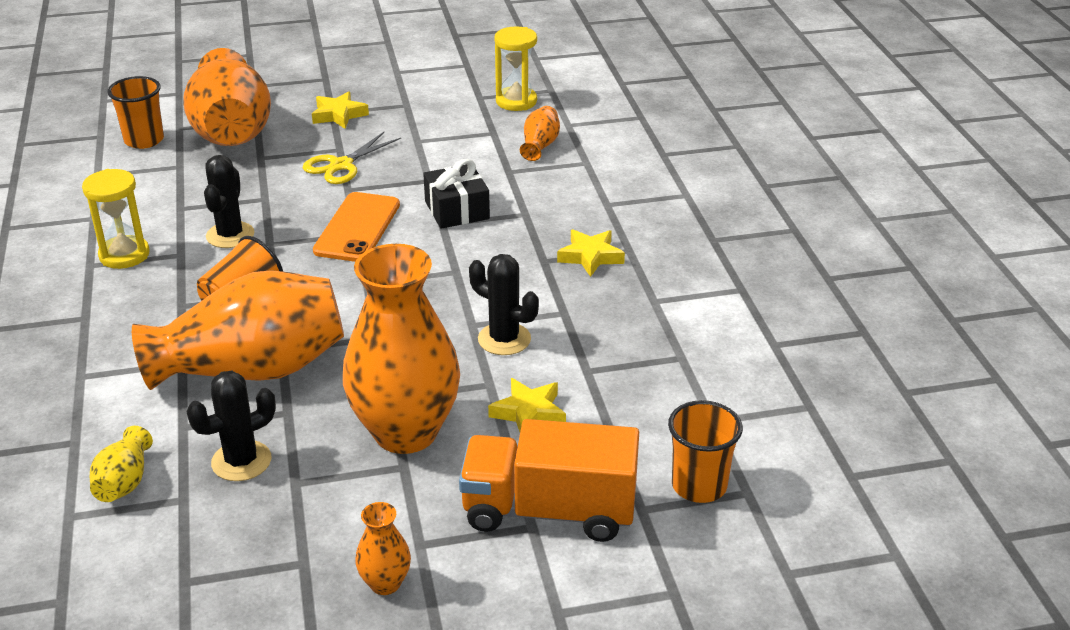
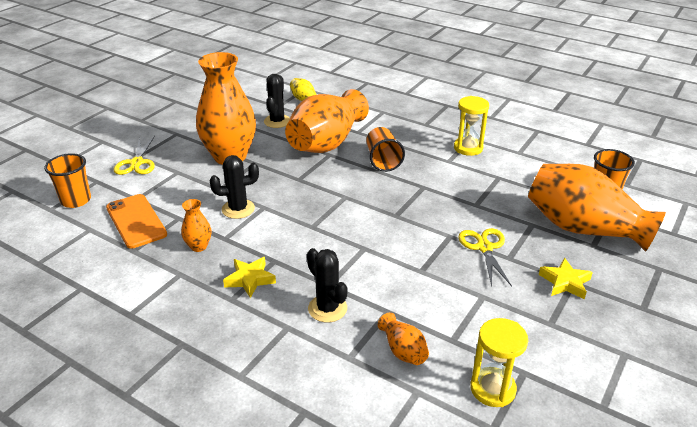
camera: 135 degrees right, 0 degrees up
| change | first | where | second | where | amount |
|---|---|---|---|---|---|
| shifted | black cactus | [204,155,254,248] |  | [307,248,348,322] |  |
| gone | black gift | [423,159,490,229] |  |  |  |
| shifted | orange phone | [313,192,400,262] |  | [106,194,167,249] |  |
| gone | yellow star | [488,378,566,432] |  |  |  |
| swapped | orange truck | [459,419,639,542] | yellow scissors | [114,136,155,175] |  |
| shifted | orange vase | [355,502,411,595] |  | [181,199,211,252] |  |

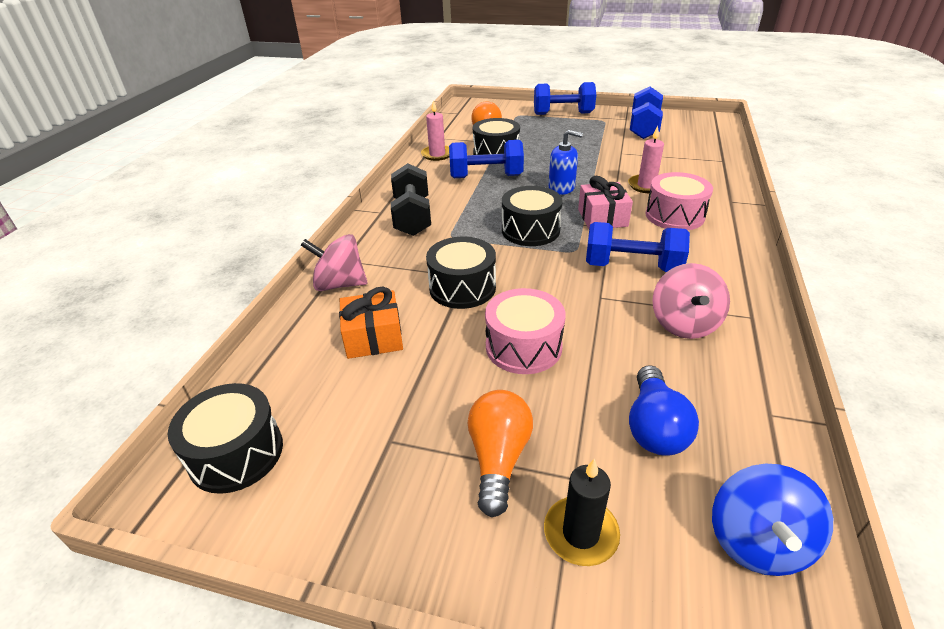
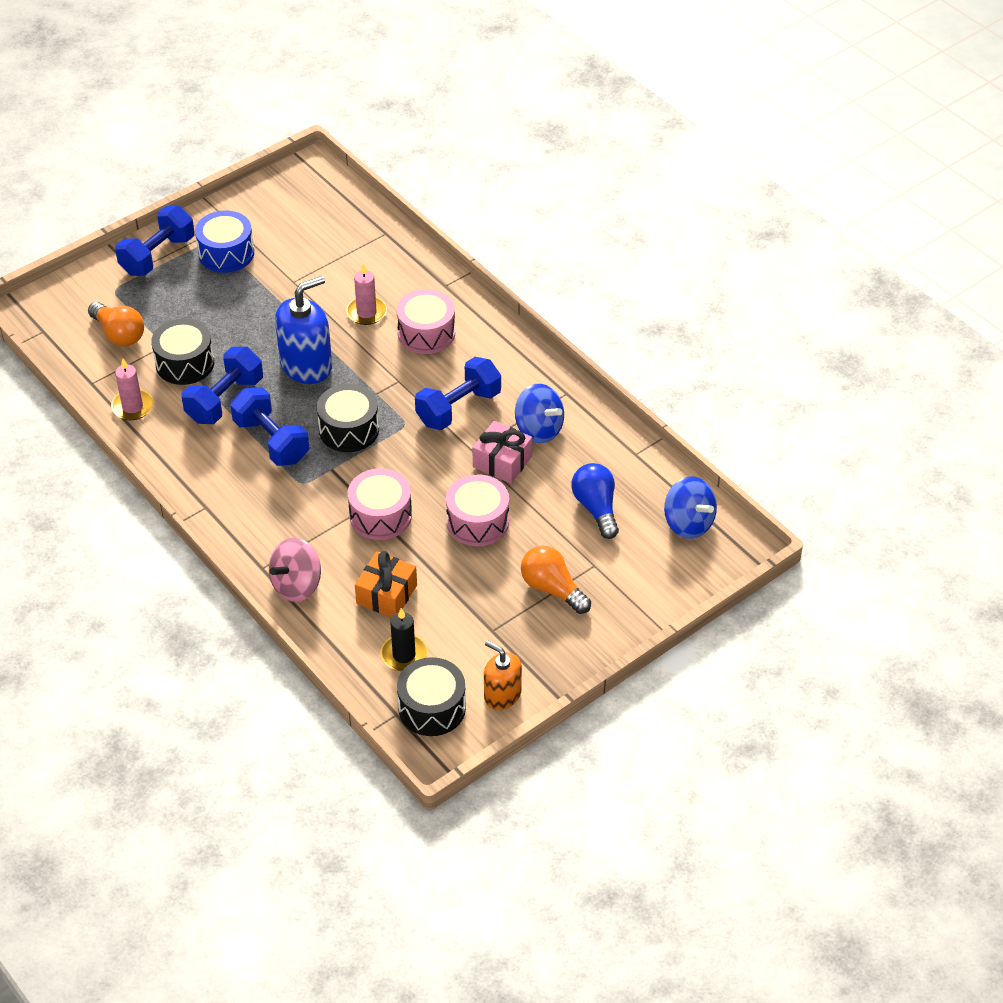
camera: 55 degrees left, 10 degrees up
| change | first | where | second | where | amount |
|---|---|---|---|---|---|
| shifted | blue dumbbell | [630,86,663,139] |  | [230,387,309,466] |  |
| scaled | blue soap dispenser | [548,130,583,195] |  | [275,276,332,384] | x1.63 |
| gone | black dumbbell | [391,163,431,236] |  |  |  |
| shifted | pink gift | [578,176,633,229] |  | [472,421,532,484] |  |
| repainted | black drum | [426,237,496,309] | pink drum | [348,468,412,540] |  |
| repainted | pink spinning top | [653,263,730,339] | blue spinning top | [515,384,564,443] |  |
| rotated | blue light bulb | [629,365,699,456] |  | [572,463,619,539] | 150 degrees counterclockwise |
| shifted | black candle | [544,459,620,566] |  | [381,608,427,671] |  |
| new |  |  | blue drum | [195,210,254,273] |  |
| new |  |  | orange soap dispenser | [484,640,522,710] |  |

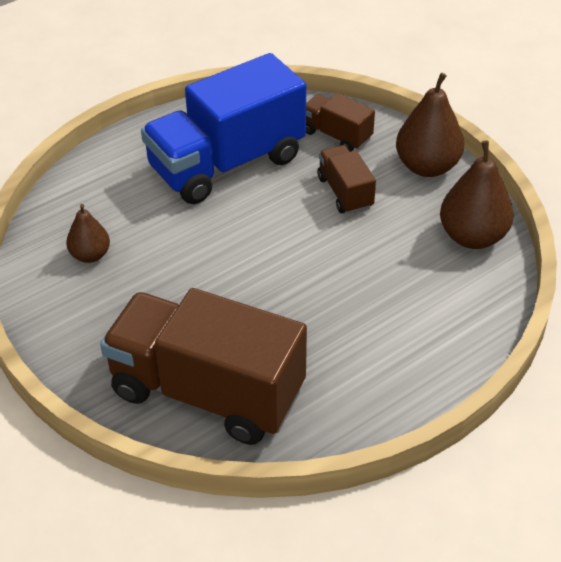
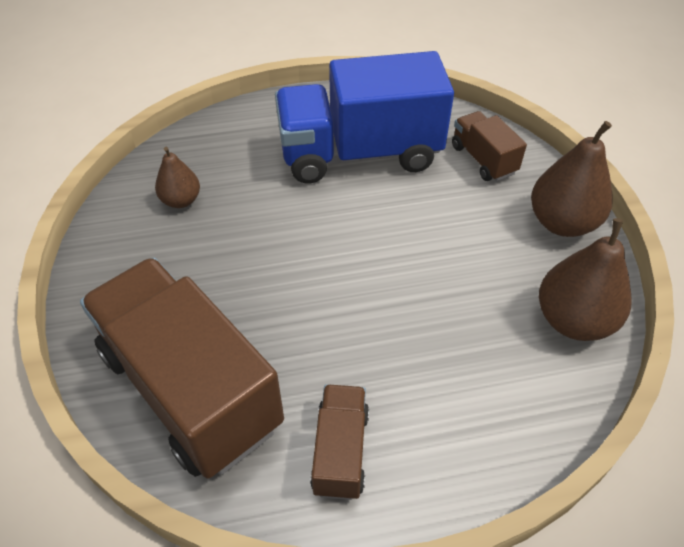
camera: 25 degrees right, 5 degrees up
| change | first | where | second | where | amount |
|---|---|---|---|---|---|
| shifted | brown truck | [317,145,376,214] |  | [310,384,369,500] |  |

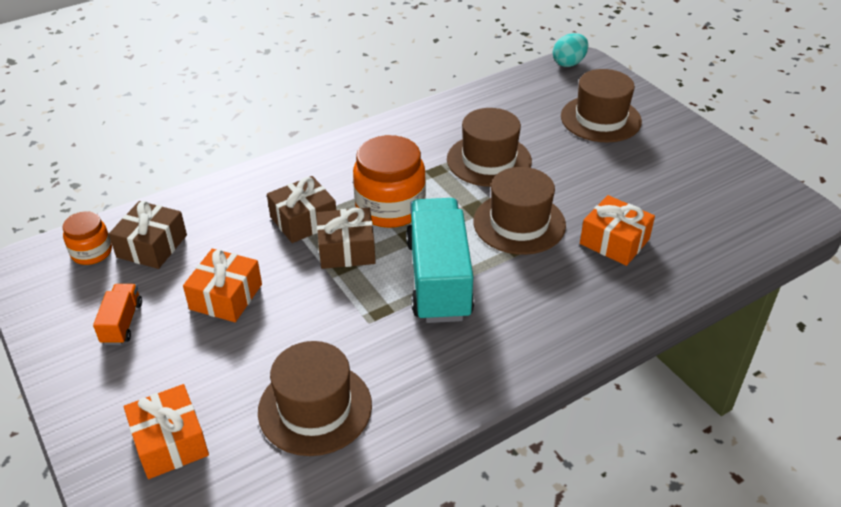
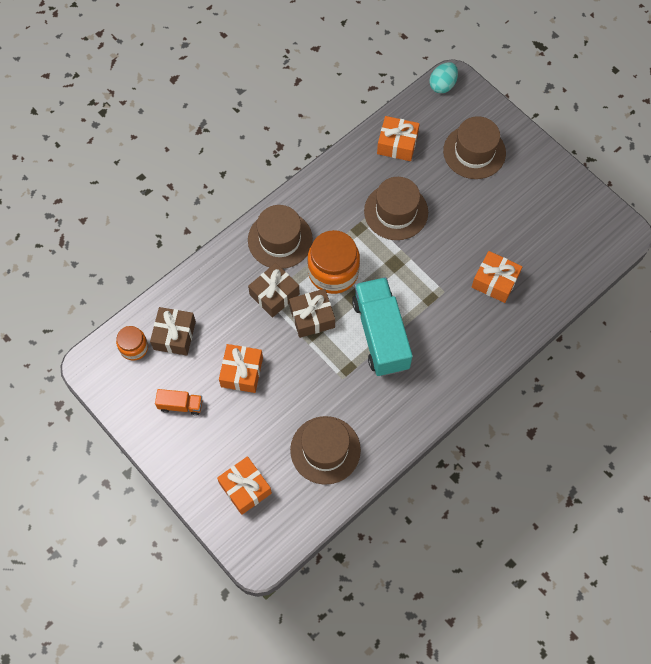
camera: 10 degrees left, 25 degrees up
| change | first | where | second | where | amount |
|---|---|---|---|---|---|
| shifted | brown hat | [473,167,566,255] |  | [248,205,313,269] |  |
| rotated | orange truck | [93,284,142,345] |  | [155,389,203,416] | 105 degrees clockwise |
| new |  |  | orange gift | [377,116,420,161] |  |

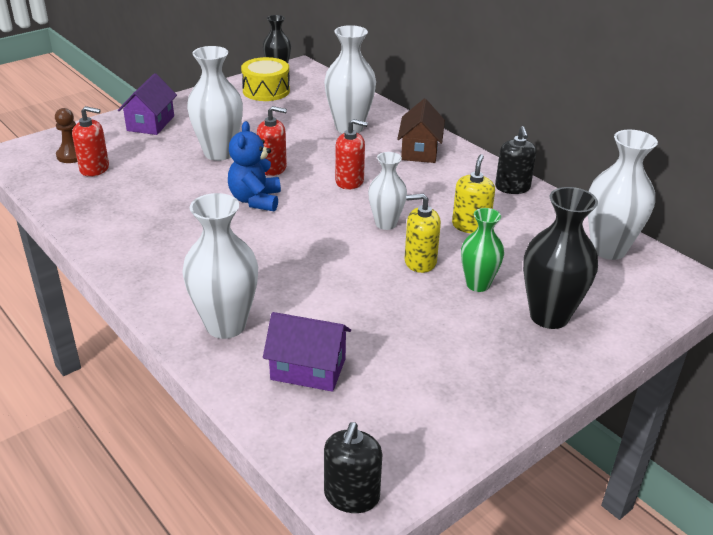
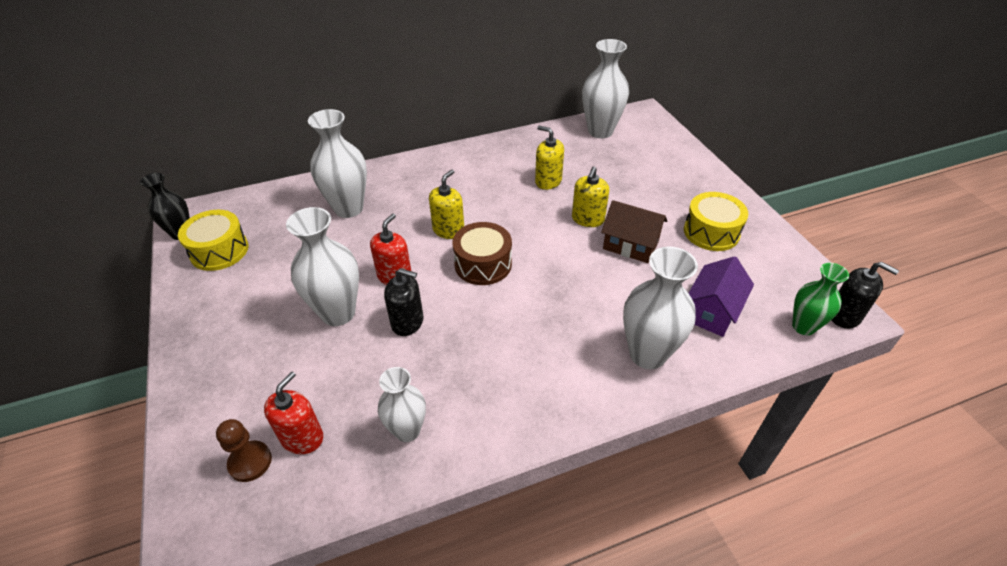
camera: 70 degrees left, 10 degrees up
| change | first | where | second | where | amount |
|---|---|---|---|---|---|
| gone | purple house | [118,73,177,135] |  |  |  |
| shifted | brown house | [397,99,445,163] |  | [601,200,667,263] |  |
| repainted | red soap dispenser | [335,119,368,190] | yellow soap dispenser | [429,169,464,239] |  |
| gone | blue teddy bear | [228,121,281,212] |  |  |  |
| shifted | black soap dispenser | [495,126,537,194] |  | [384,268,424,336] |  |
| shifted | white vase | [368,152,407,230] |  | [378,367,426,442] |  |
| gone | black vase | [523,187,598,329] |  |  |  |
| shifted | green vase | [461,208,504,292] |  | [792,263,849,335] |  |
| new |  |  | yellow drum | [684,192,748,251] |  |
| new |  |  | brown drum | [453,222,512,285] |  |

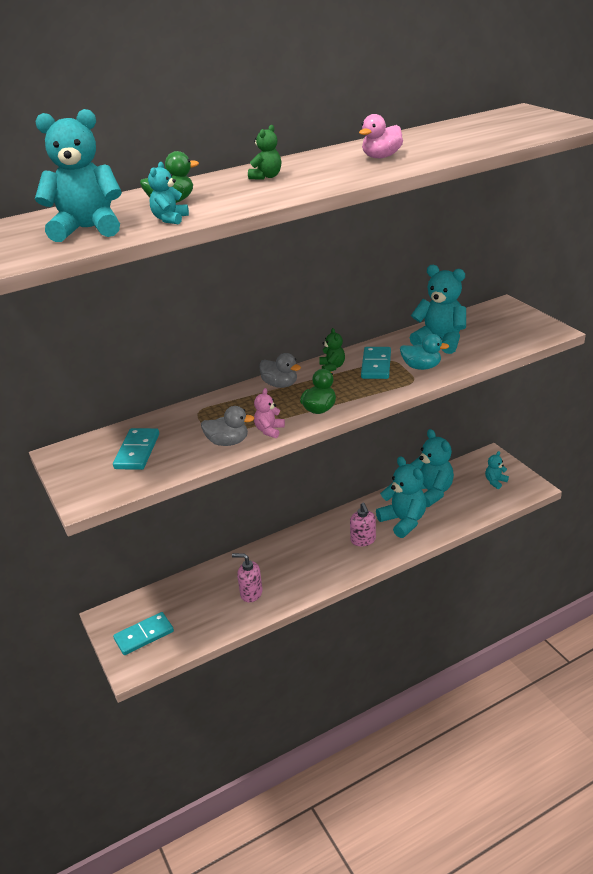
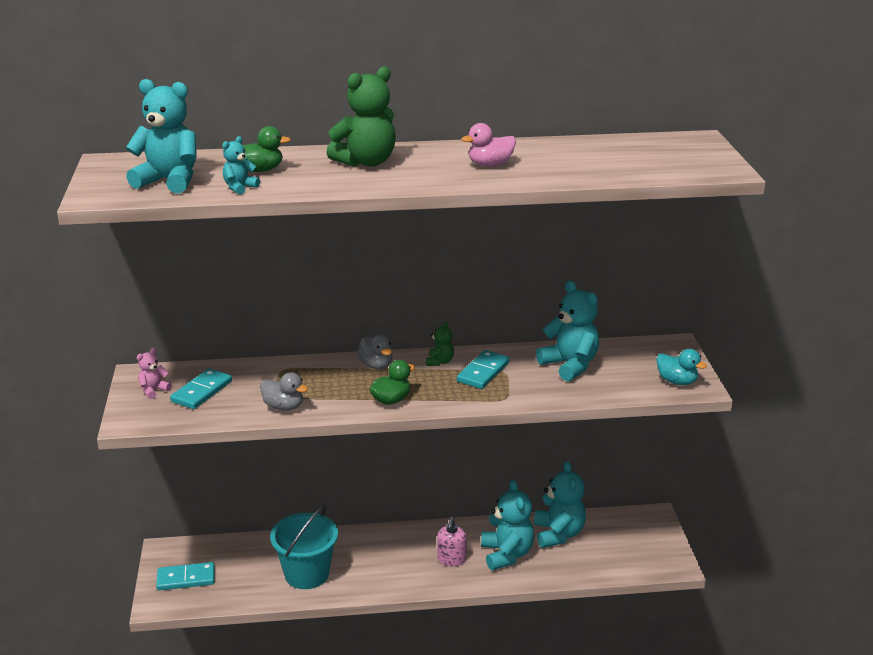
camera: 20 degrees right, 5 degrees down
| change | first | where | second | where | amount |
|---|---|---|---|---|---|
| scaled | green teddy bear | [248,125,281,180] |  | [326,66,396,167] | x2.01 |
| shifted | turquoise duck | [400,334,449,370] |  | [656,349,707,385] |  |
| shifted | pink teddy bear | [254,388,285,438] |  | [136,348,172,399] |  |
| gone | turquoise teddy bear | [485,451,509,489] |  |  |  |
| swapped | pink soap dispenser | [232,553,262,602] | turquoise bucket | [270,505,338,589] |  |

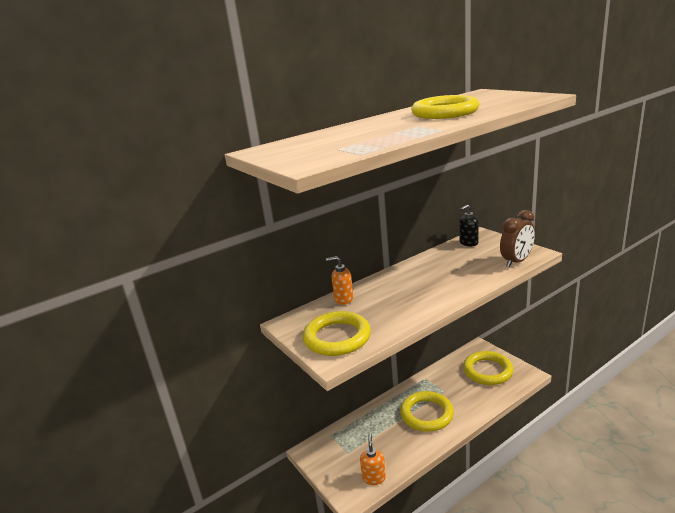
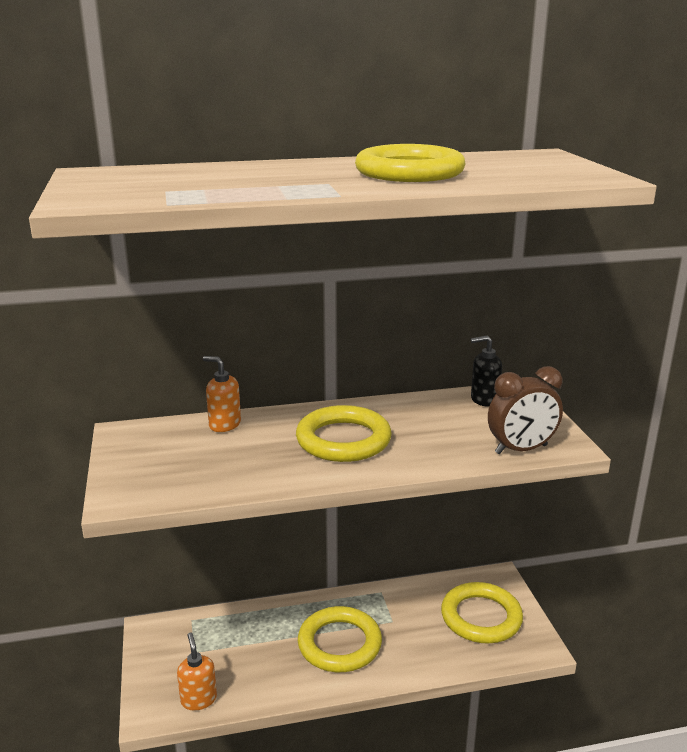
camera: 20 degrees right, 0 degrees up
| change | first | where | second | where | amount |
|---|---|---|---|---|---|
| shifted | yellow ring | [303,311,371,356] |  | [296,405,392,462] |  |
| rotated | orange soap dispenser | [360,434,386,485] |  | [177,632,217,711] | 45 degrees counterclockwise |

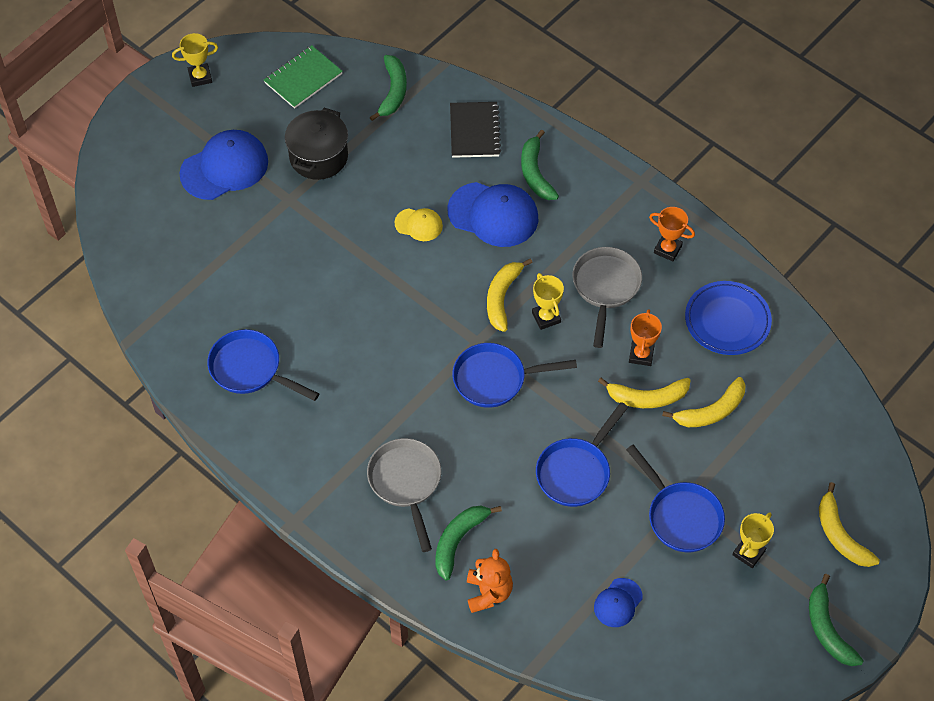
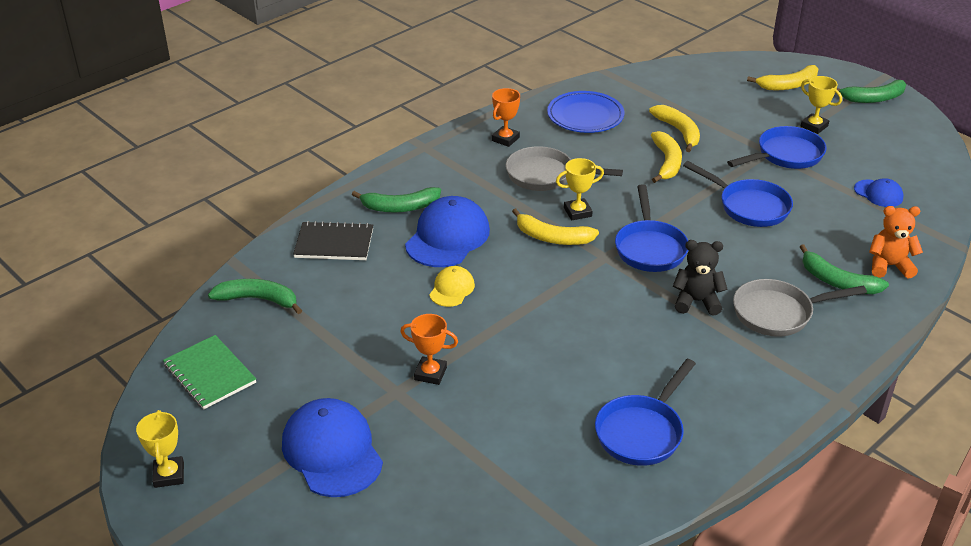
camera: 85 degrees left, 20 degrees down
| change | first | where | second | where | amount |
|---|---|---|---|---|---|
| gone | black pot | [285,108,348,180] |  |  |  |
| shifted | orange trophy | [629,309,662,366] |  | [400,314,458,385] |  |
| new |  |  | black teddy bear | [673,240,727,316] |  |

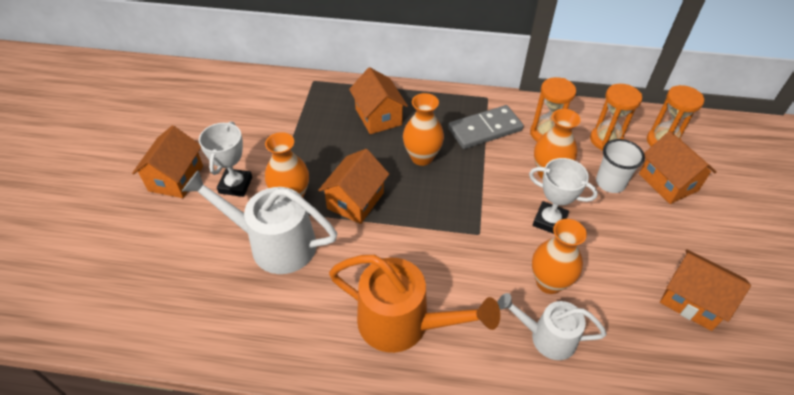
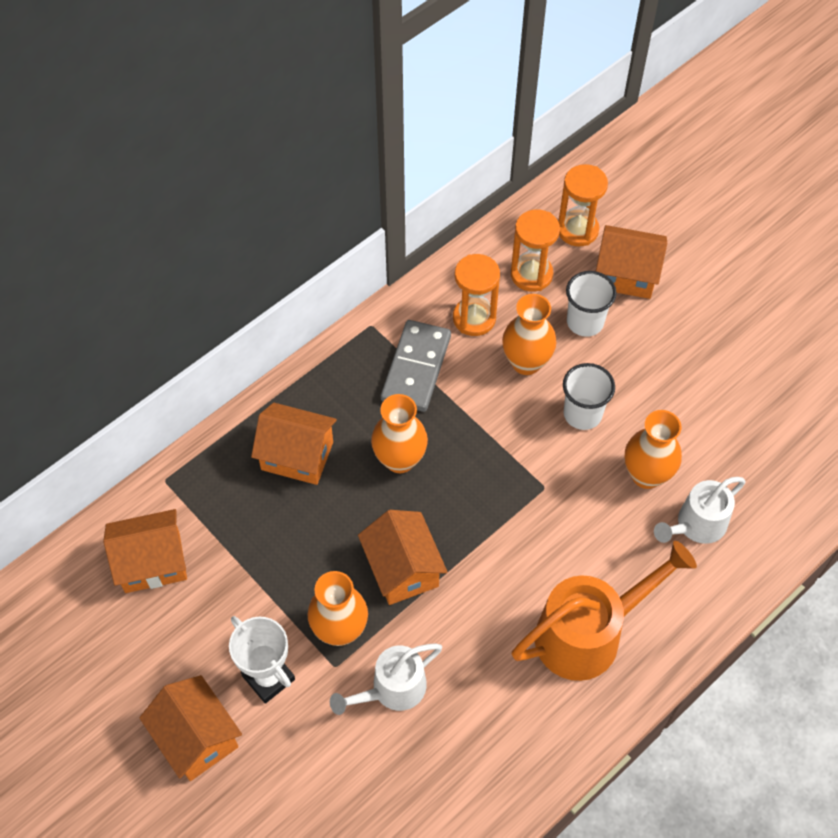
camera: 50 degrees left, 10 degrees up
| change | first | where | second | where | amount |
|---|---|---|---|---|---|
| swapped | white trophy | [529,158,598,234] | white cup | [563,363,615,430] |  |
| scaled | white watering can | [182,170,337,274] |  | [330,643,442,715] | x0.62 |
| shifted | orange house | [660,249,751,331] |  | [103,509,187,593] |  |

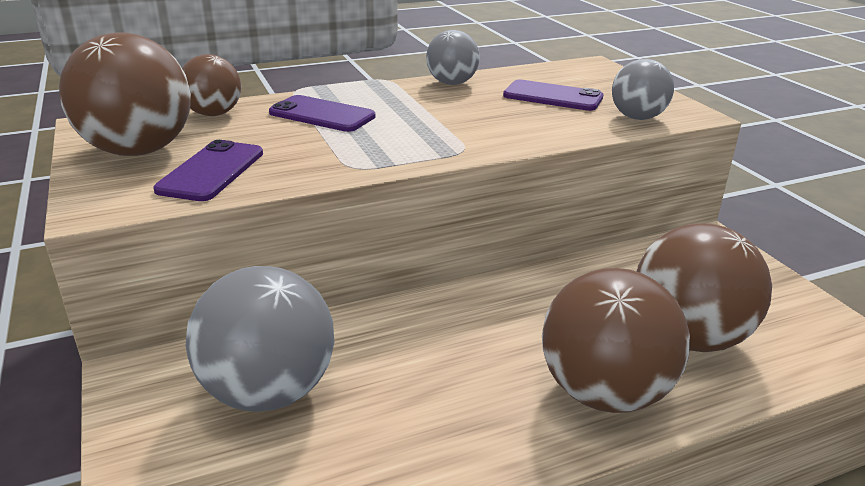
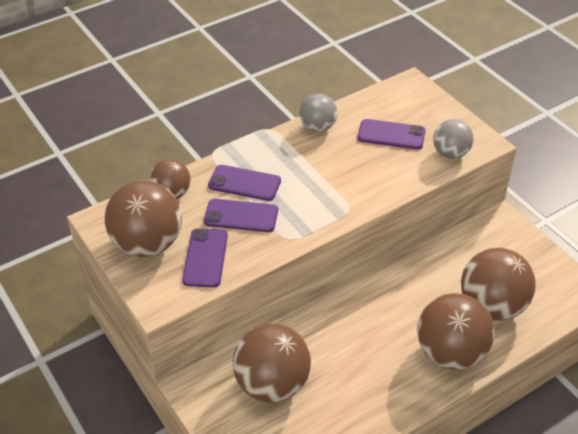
camera: 10 degrees left, 15 degrees up
| change | first | where | second | where | amount |
|---|---|---|---|---|---|
| repainted | grey ball | [186,266,334,412] | brown ball | [233,323,311,403] |  |
| new |  |  | purple phone | [204,199,278,232] |  |

